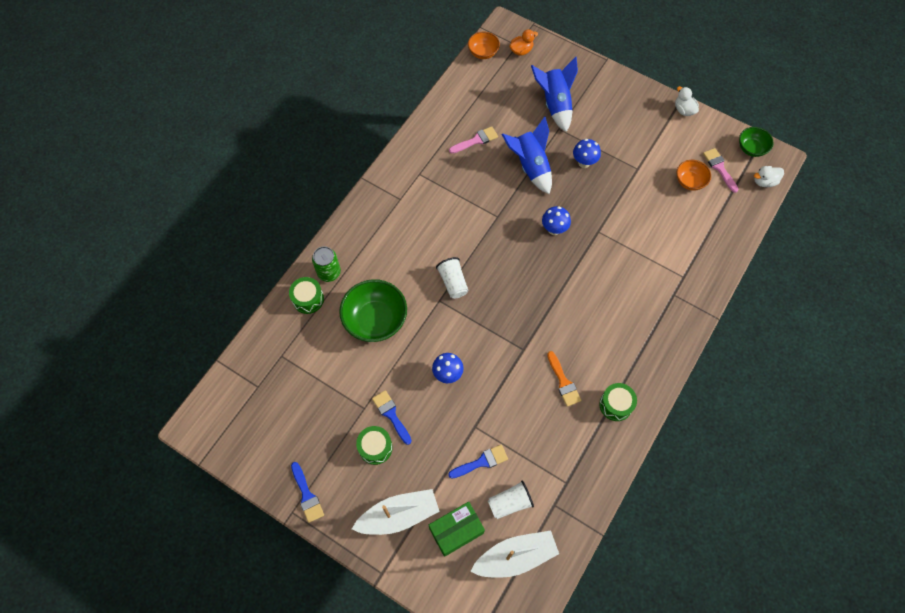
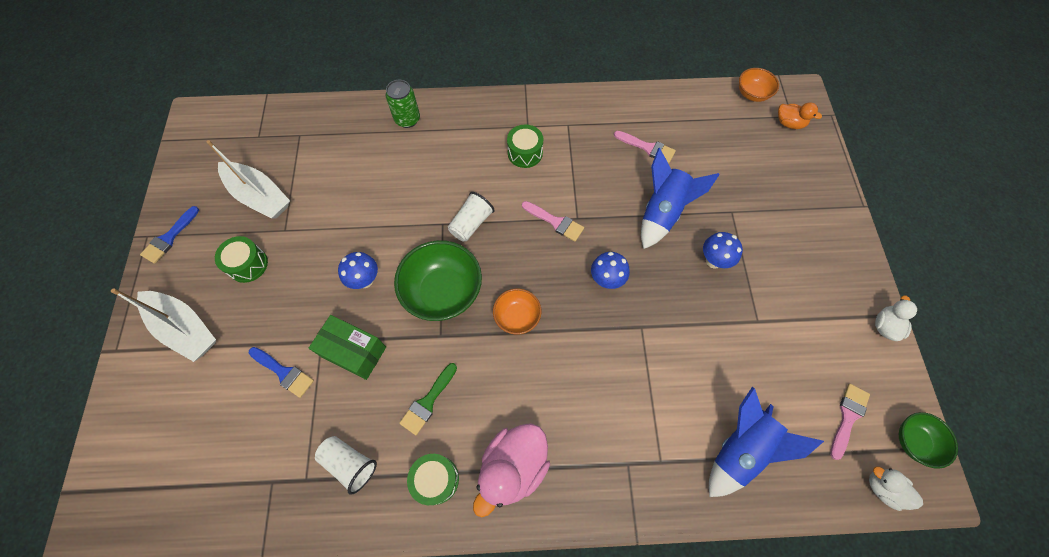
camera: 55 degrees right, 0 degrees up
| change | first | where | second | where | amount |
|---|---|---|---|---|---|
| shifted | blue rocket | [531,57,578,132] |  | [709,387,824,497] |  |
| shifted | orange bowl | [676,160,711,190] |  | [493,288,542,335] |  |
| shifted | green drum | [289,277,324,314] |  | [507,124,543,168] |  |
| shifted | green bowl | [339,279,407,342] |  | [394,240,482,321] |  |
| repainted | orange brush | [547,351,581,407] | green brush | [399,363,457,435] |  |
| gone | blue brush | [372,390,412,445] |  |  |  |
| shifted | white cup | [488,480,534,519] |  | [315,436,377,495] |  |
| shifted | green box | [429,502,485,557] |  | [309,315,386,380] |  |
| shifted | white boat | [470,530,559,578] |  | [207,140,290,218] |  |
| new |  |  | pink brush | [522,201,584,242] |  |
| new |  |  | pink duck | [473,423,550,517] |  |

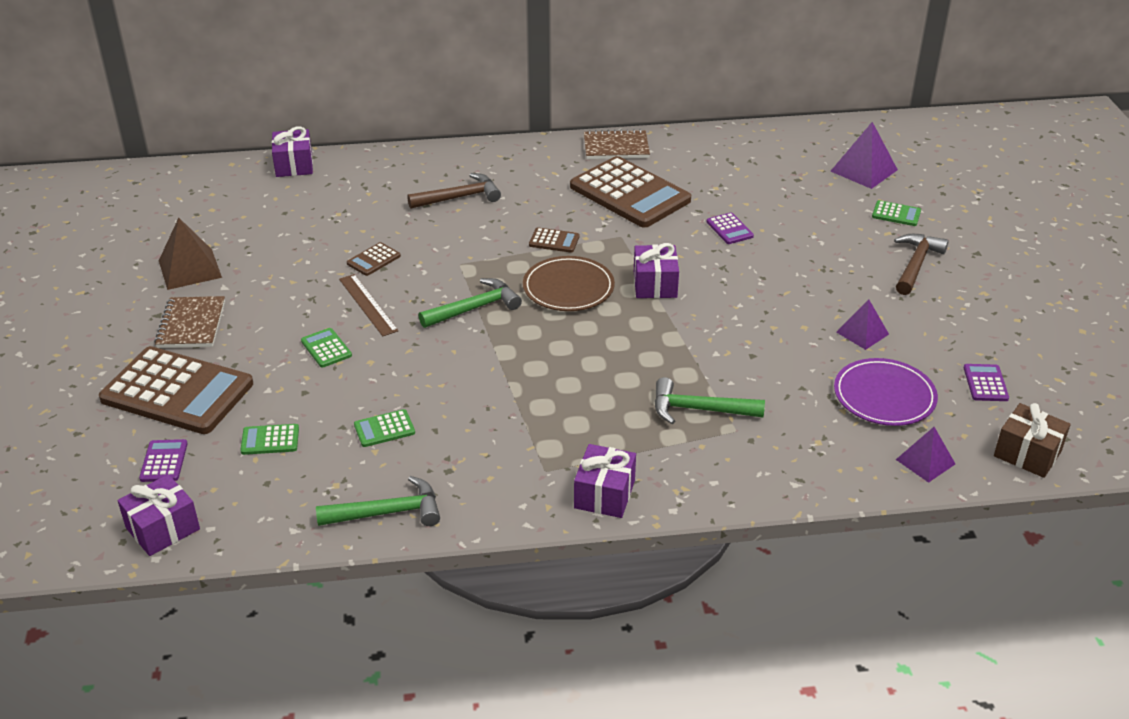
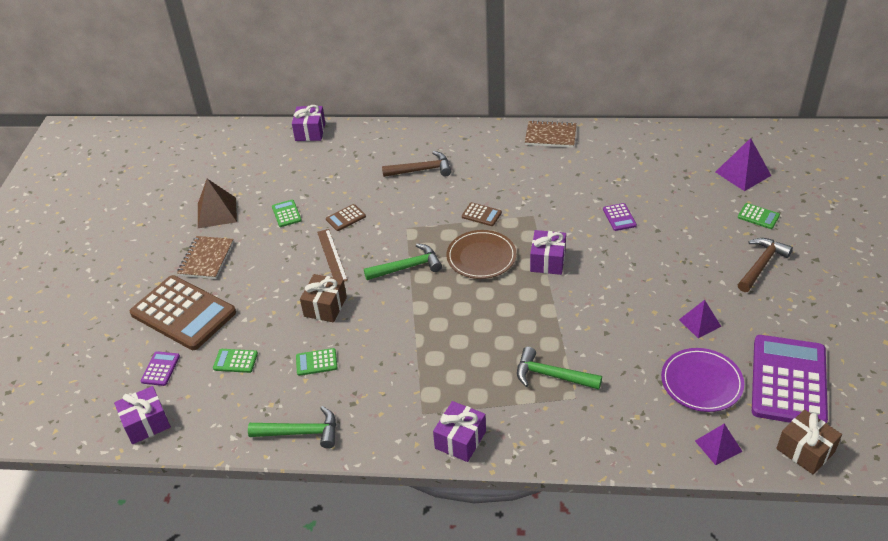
camera: 15 degrees right, 5 degrees up
| change | first | where | second | where | amount |
|---|---|---|---|---|---|
| gone | brown calculator | [570,156,691,228] |  |  |  |
| shifted | green calculator | [301,328,352,368] |  | [272,200,302,227] |  |
| scaled | purple calculator | [964,364,1009,401] |  | [752,335,828,424] | x2.44 |
| new |  |  | brown gift | [300,274,347,322] |  |

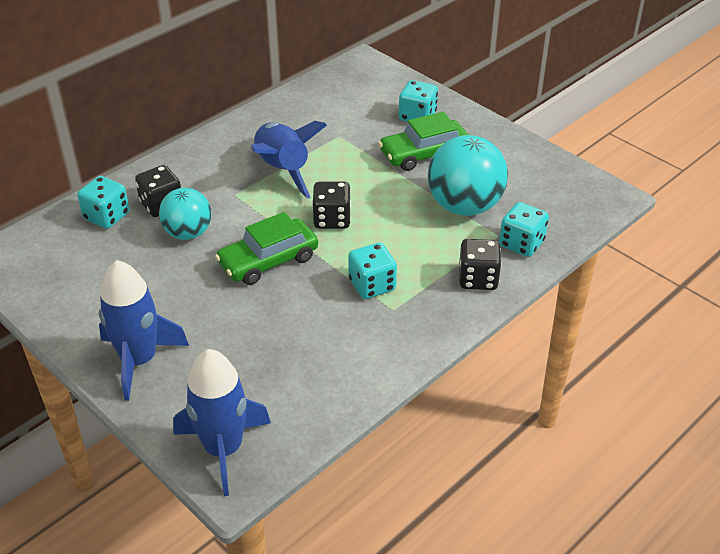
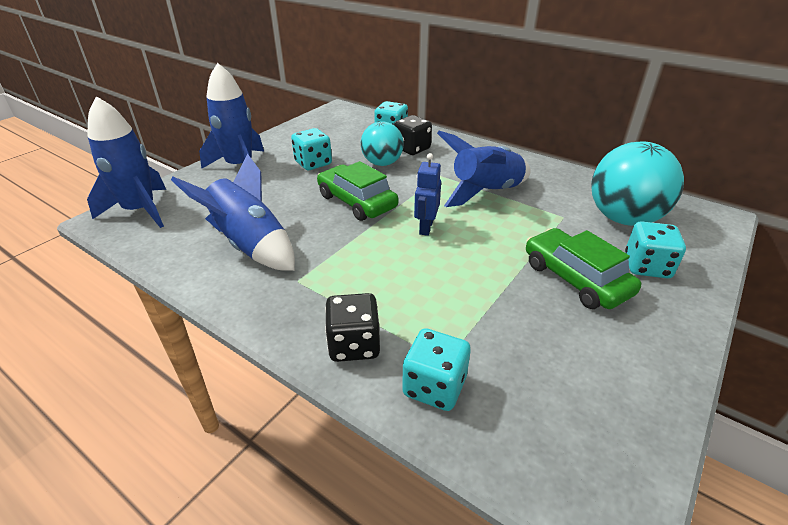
camera: 80 degrees right, 5 degrees down
| change | first | where | second | where | amount |
|---|---|---|---|---|---|
| shifted | turquoise ball | [428,135,508,216] |  | [591,142,684,226] |  |
| swapped | black dice | [312,182,351,229] | blue robot | [414,153,441,236] |  |
| shifted | turquoise dice | [348,243,397,299] |  | [291,128,332,170] |  |
| new |  |  | blue rocket | [171,154,295,271] |  |

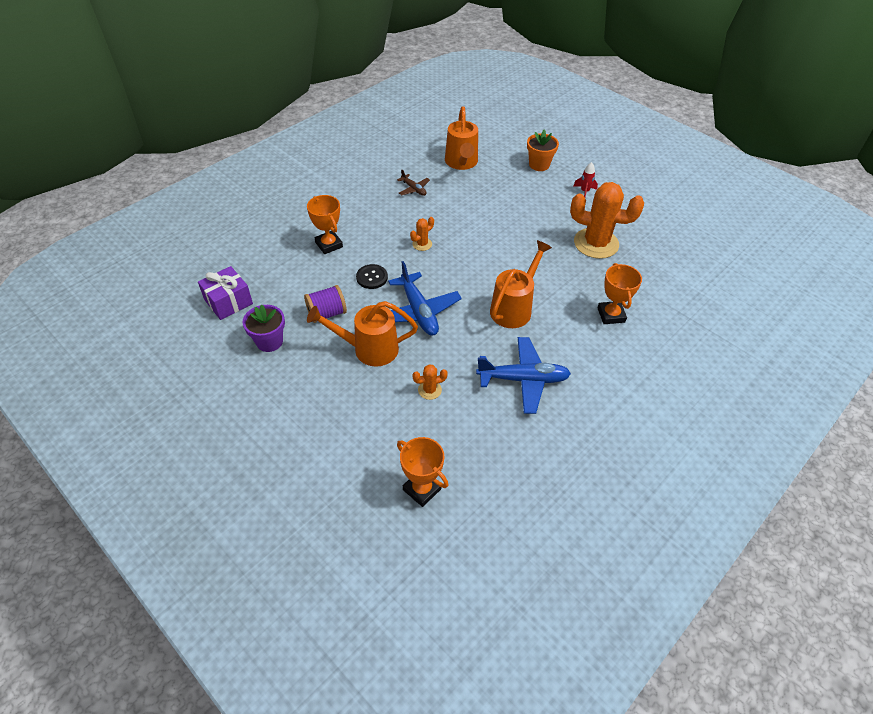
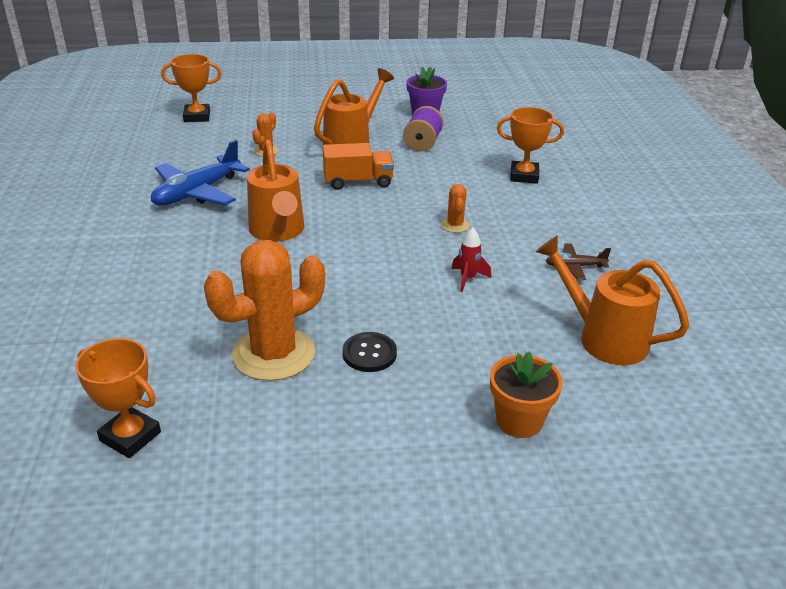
camera: 130 degrees right, 15 degrees down
| change | first | where | second | where | amount |
|---|---|---|---|---|---|
| shifted | red rocket | [573,162,598,197] |  | [451,228,491,292] |  |
| swapped | blue plane | [388,261,462,336] | orange truck | [323,143,394,190] |  |
| shifted | orange trophy | [597,263,642,324] |  | [75,338,161,458] |  |
| shifted | black button | [356,264,388,289] |  | [342,332,397,372] |  |
| gone | purple gift | [198,266,253,320] |  |  |  |

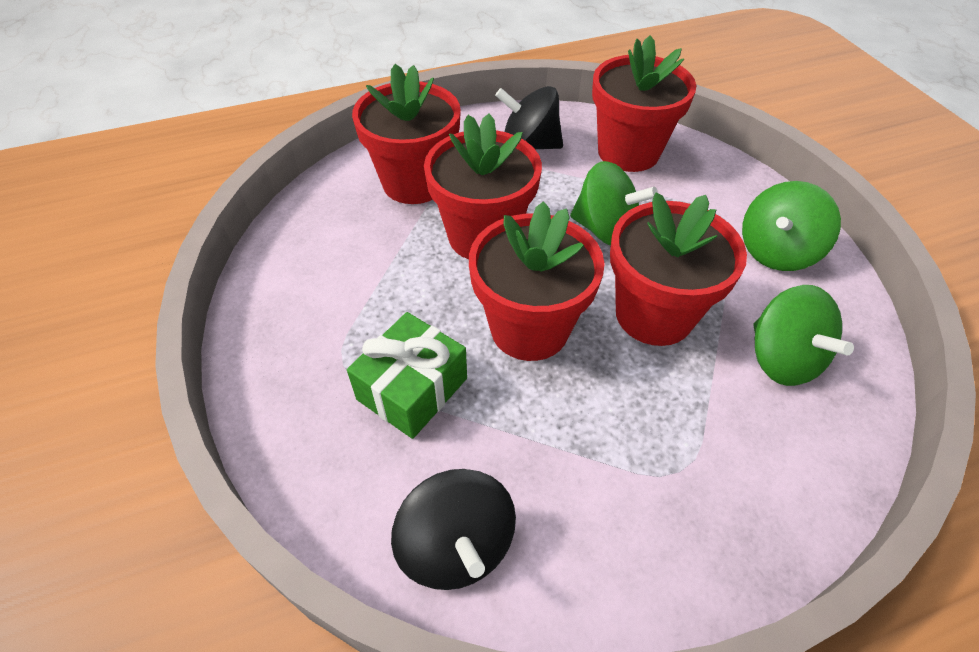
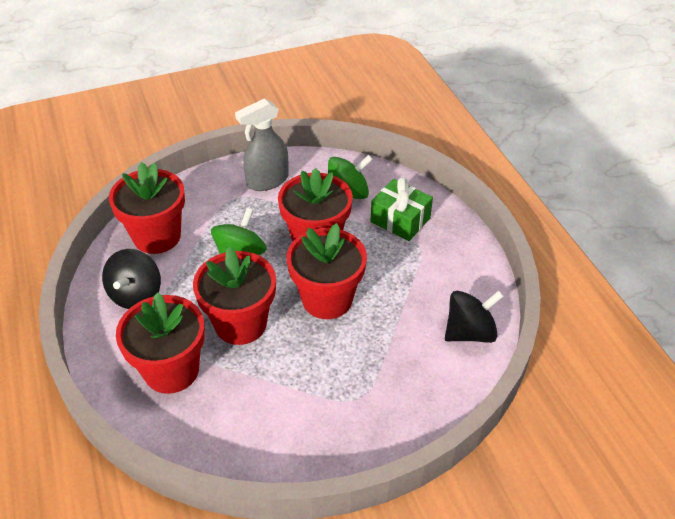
camera: 90 degrees left, 5 degrees down
| change | first | where | second | where | amount |
|---|---|---|---|---|---|
| swapped | green spinning top | [742,181,841,271] | grey spray bottle | [235,98,289,191] |  |
| shifted | green gift | [347,312,467,439] |  | [371,177,433,241] |  |

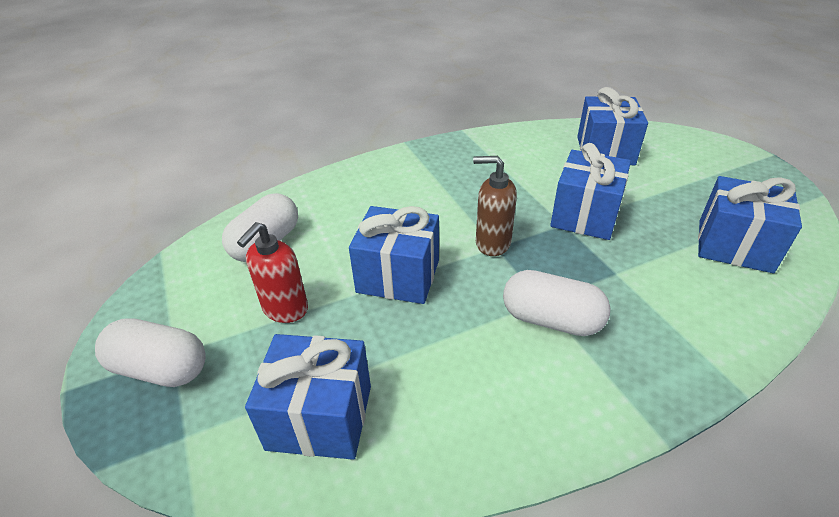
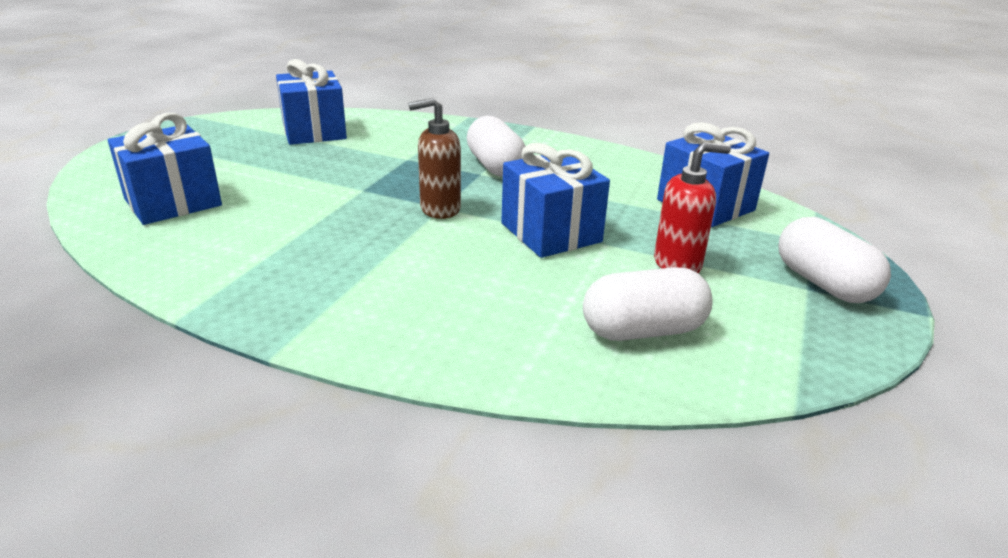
camera: 135 degrees left, 10 degrees down
| change | first | where | second | where | amount |
|---|---|---|---|---|---|
| gone | blue gift | [550,143,631,240] |  |  |  |
| rotated | brown soap dispenser | [473,156,517,256] |  | [408,98,461,219] | 105 degrees clockwise |

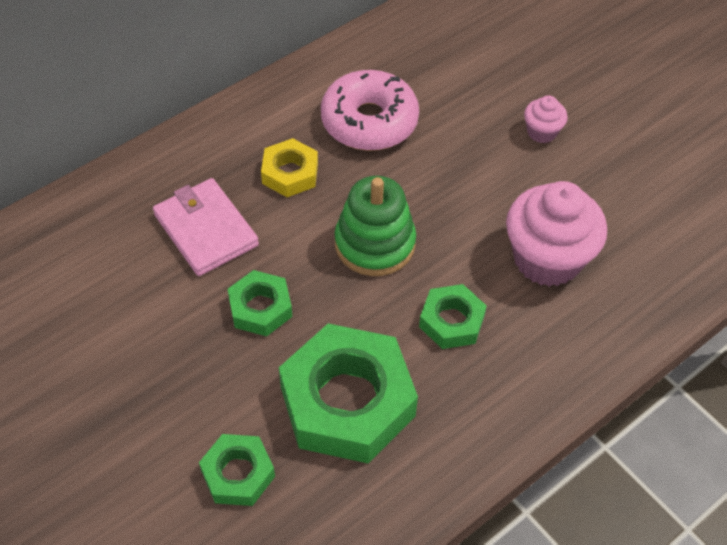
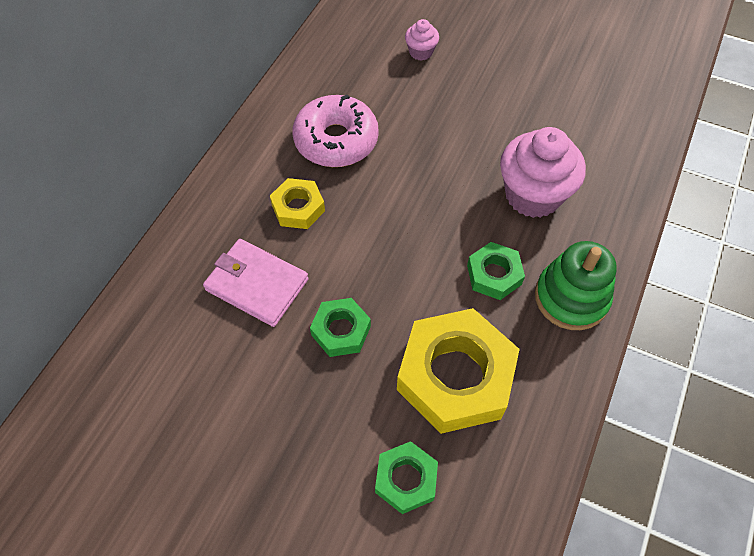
camera: 25 degrees left, 5 degrees up
| change | first | where | second | where | amount |
|---|---|---|---|---|---|
| shifted | pink cupcake | [524,95,568,143] |  | [405,19,439,61] |  |
| shifted | green stacking toy | [335,176,416,276] |  | [535,241,617,330] |  |
| repainted | green nut | [279,323,418,463] | yellow nut | [397,308,520,434] |  |

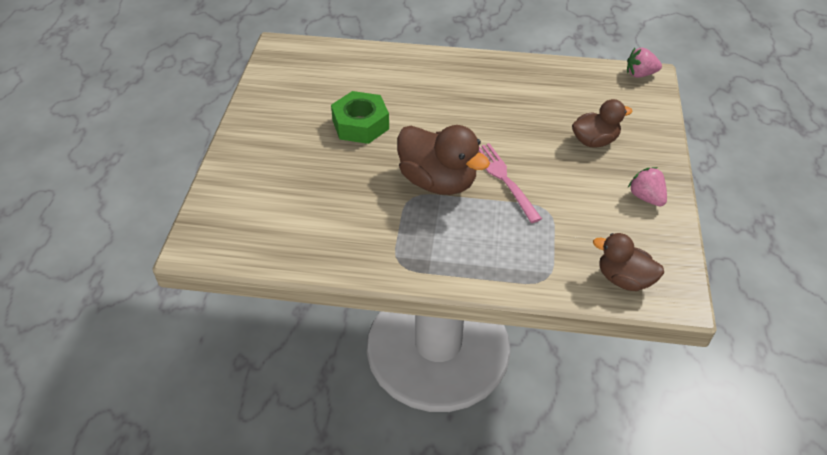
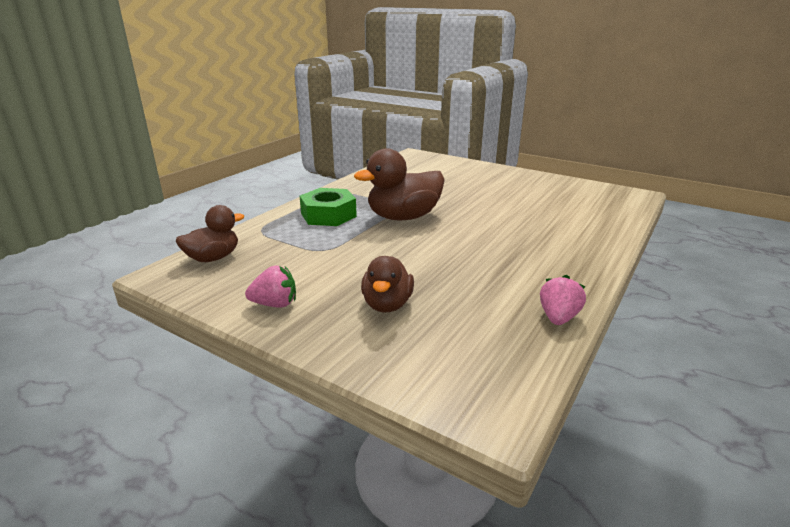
camera: 115 degrees right, 20 degrees down
| change | first | where | second | where | amount |
|---|---|---|---|---|---|
| shifted | pink strawberry | [627,48,662,78] |  | [540,275,586,325] |  |
| shifted | green nut | [331,91,389,144] |  | [300,188,357,226] |  |
| gone | pink fork | [479,143,542,223] |  |  |  |

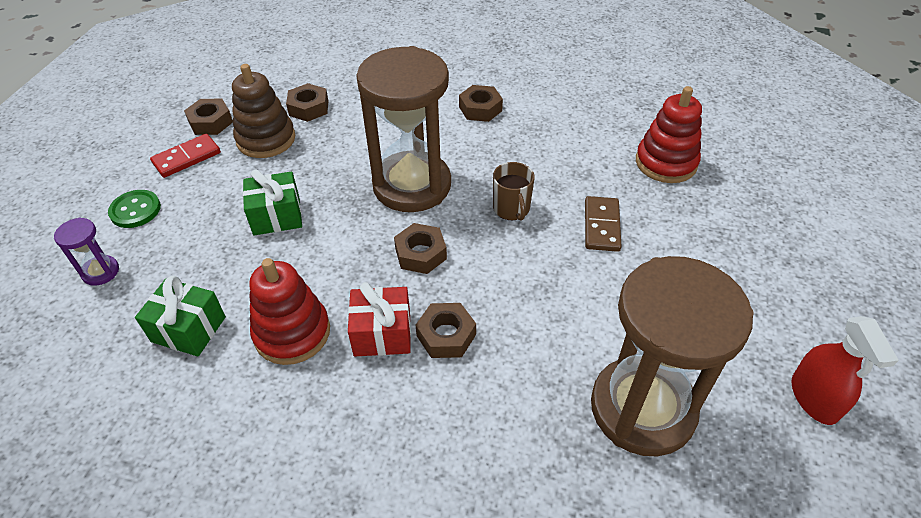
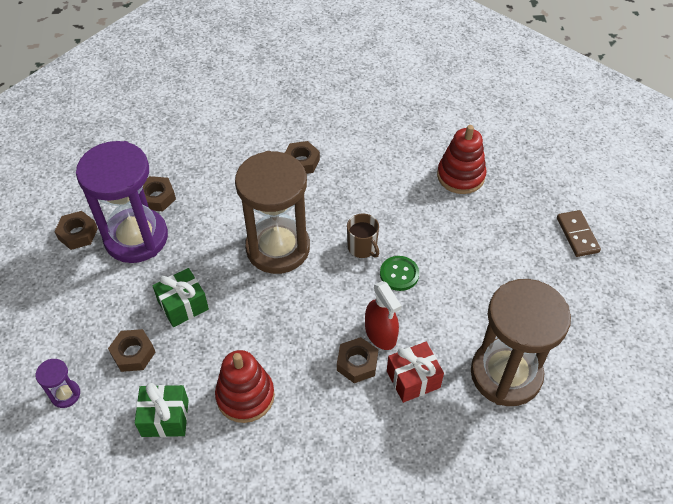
camera: 20 degrees left, 5 degrees up
| change | first | where | second | where | amount |
|---|---|---|---|---|---|
| swapped | brown stacking toy | [232,64,295,158] | purple hourglass | [76,141,168,263] |  |
| gone | red domino | [150,134,221,178] |  |  |  |
| shifted | green button | [108,190,161,228] |  | [380,256,419,291] |  |
| shifted | brown domino | [585,196,622,252] |  | [557,210,601,257] |  |
| shifted | brown nut | [394,223,447,274] |  | [108,329,156,372] |  |
| shifted | red gift | [348,282,411,356] |  | [387,342,444,403] |  |
| shifted | red spray bottle | [791,316,899,425] |  | [365,281,401,350] |  |

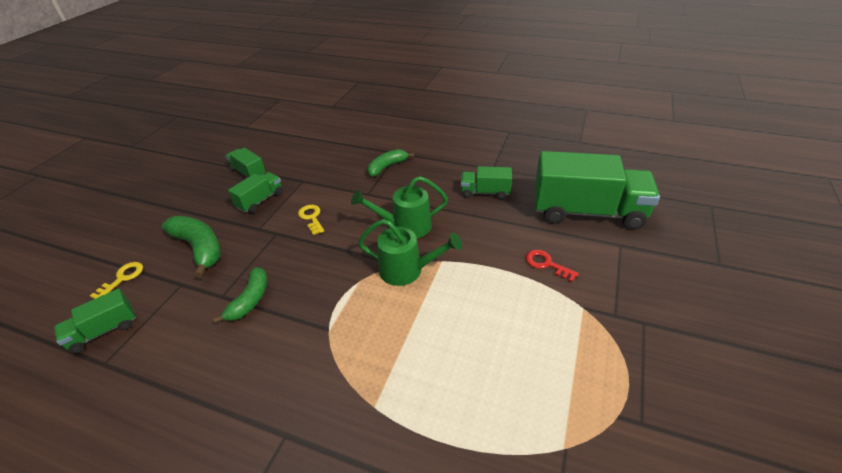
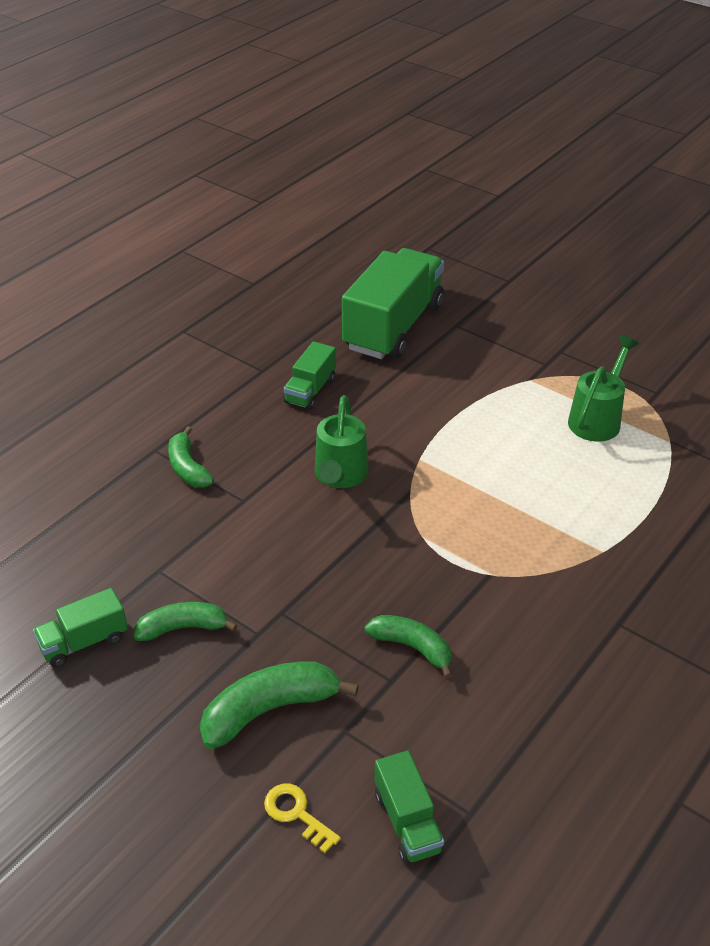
camera: 75 degrees left, 0 degrees up
| change | first | where | second | where | amount |
|---|---|---|---|---|---|
| swapped | green truck | [228,172,283,213] | green banana | [134,602,238,641] |  |
| gone | yellow key | [298,205,324,235] |  |  |  |
| shifted | green watering can | [358,219,462,286] |  | [568,336,639,442] |  |
| gone | red key | [526,250,579,282] |  |  |  |

